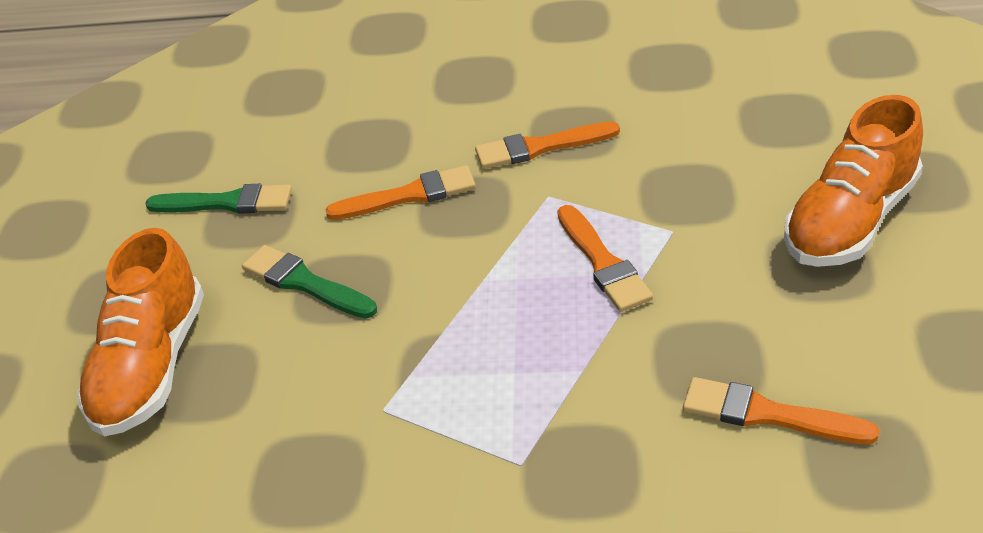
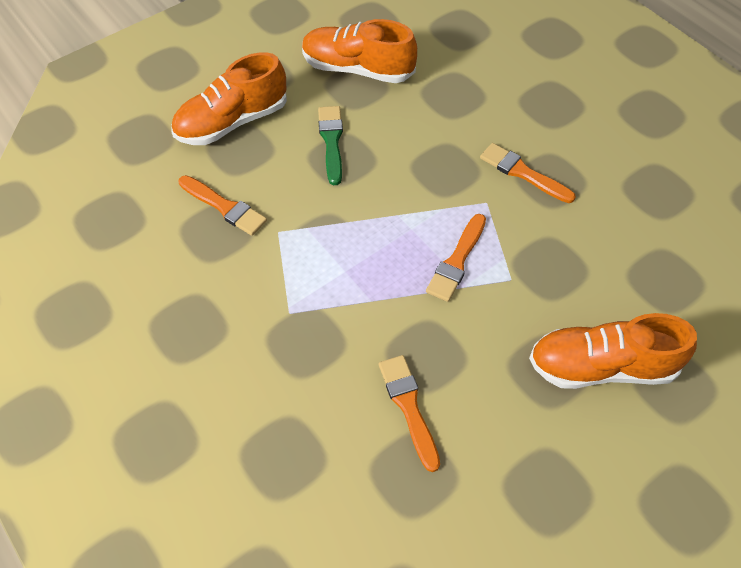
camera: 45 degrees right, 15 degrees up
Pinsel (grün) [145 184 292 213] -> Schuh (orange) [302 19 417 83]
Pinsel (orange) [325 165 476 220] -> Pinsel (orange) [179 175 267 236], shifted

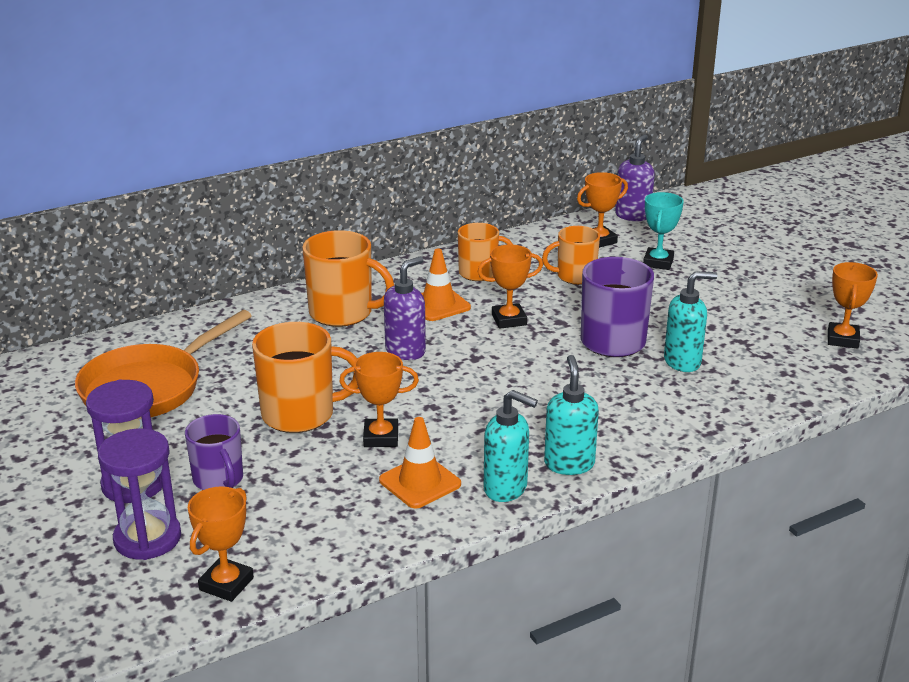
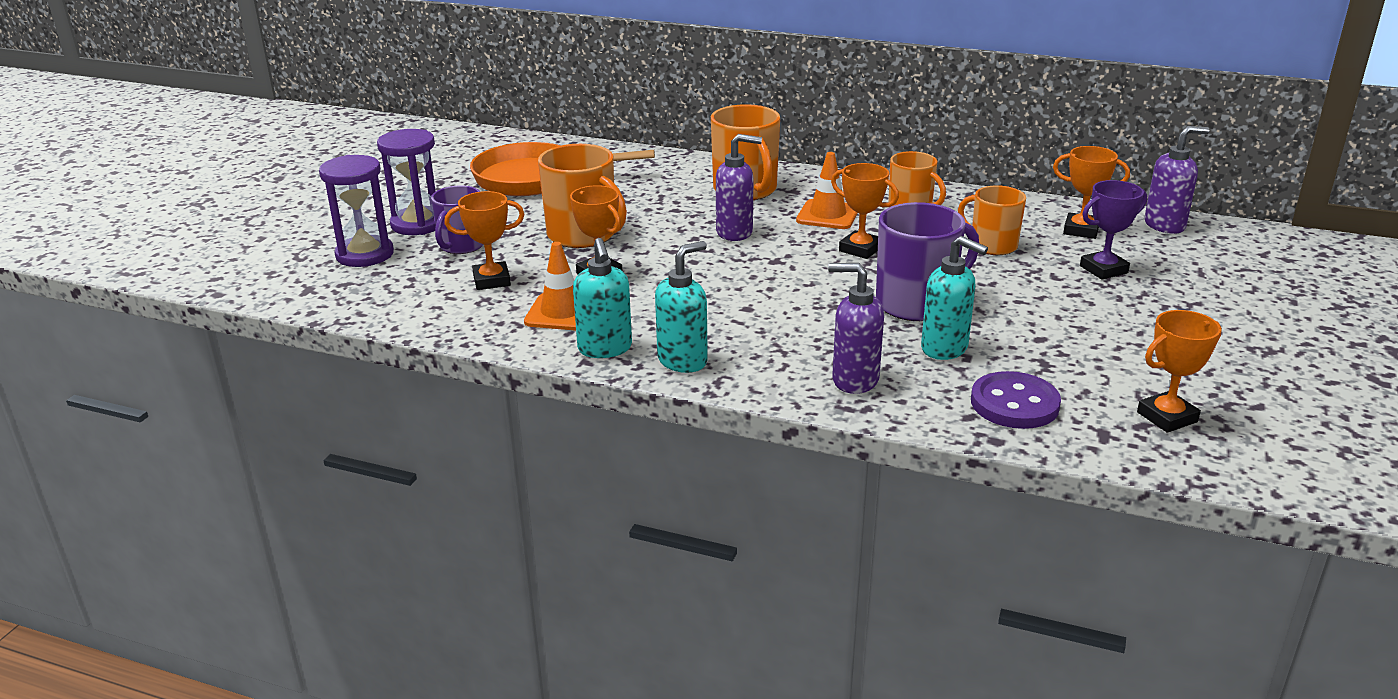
camera: 50 degrees right, 0 degrees up
Pokal (orange) [188 486 254 602] -> Pokal (orange) [444 191 524 290], shifted
Pokal (türkis) [643 192 684 270] -> Pokal (lila) [1080 180 1147 280]
none -> Seifenspender (lila) [828 263 884 394]
none -> Knopf (lila) [971 371 1061 429]

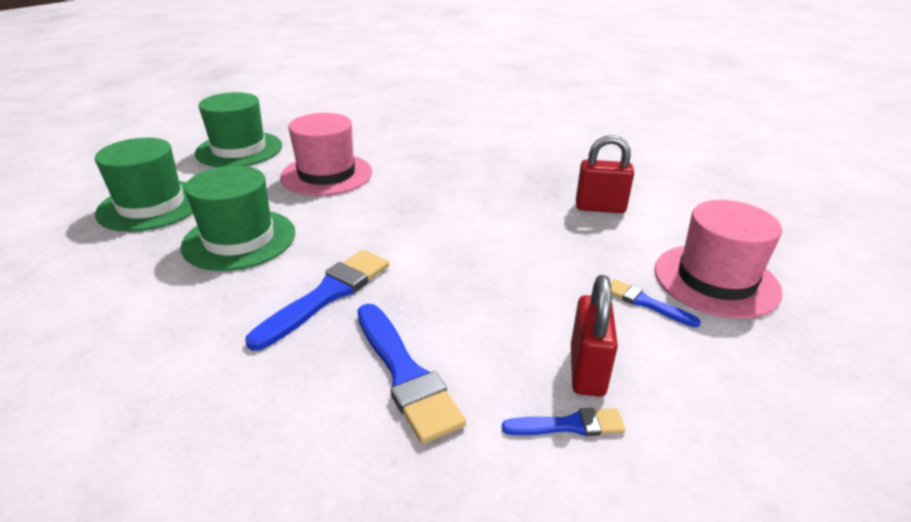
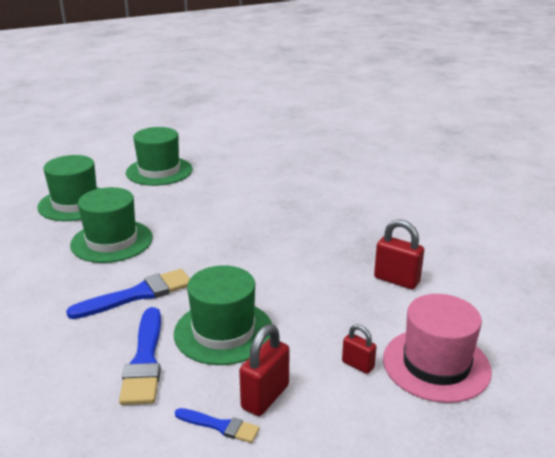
camera: 25 degrees right, 5 degrees down
Hut (rosa) [280 113 372 196] -> none
Pinsel (blau) [611 279 701 327] -> Vorhängeschloss (rot) [342 324 377 374]
none -> Hut (grün) [174 265 272 365]

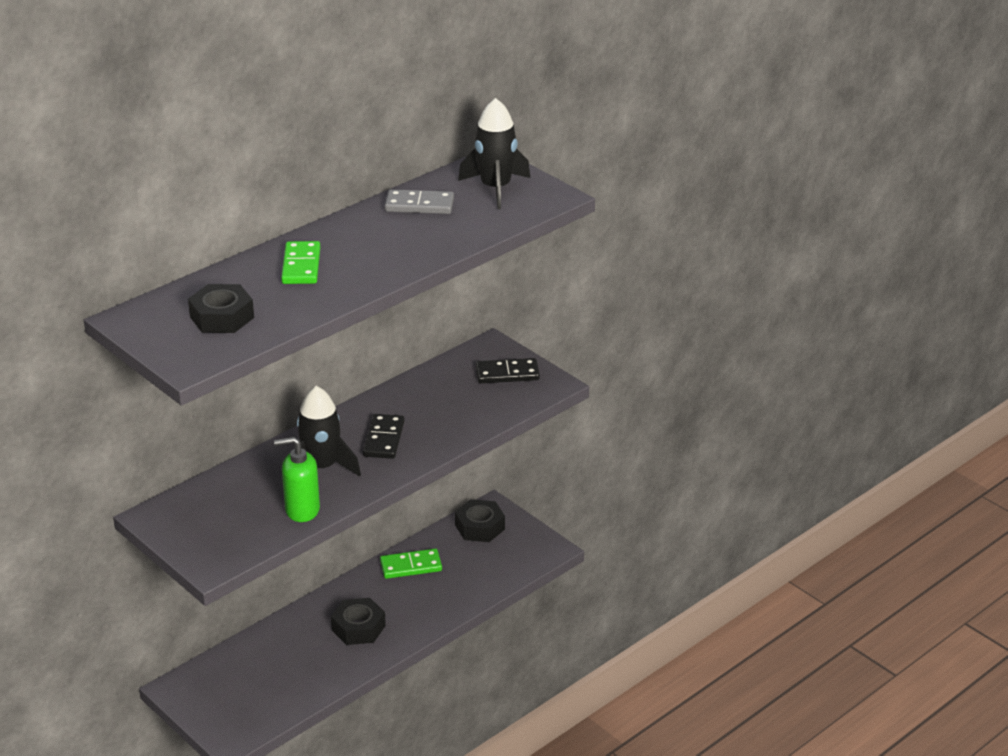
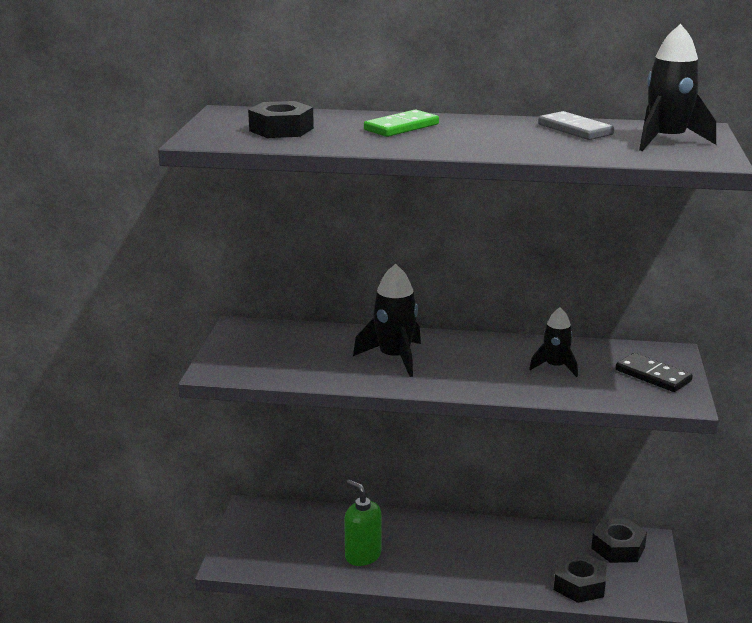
camera: 50 degrees right, 10 degrees down
Seifenspender (grün) [274 437 320 522] -> Seifenspender (grün) [344 480 381 566], shifted
Sechskantmutter (schwarz) [331 598 386 645] -> Sechskantmutter (schwarz) [554 552 607 603], shifted
Dominostein (schwarz) [363 414 404 459] -> none
Dominostein (grün) [380 549 442 579] -> none
none -> Rakete (schwarz) [529 307 578 377]

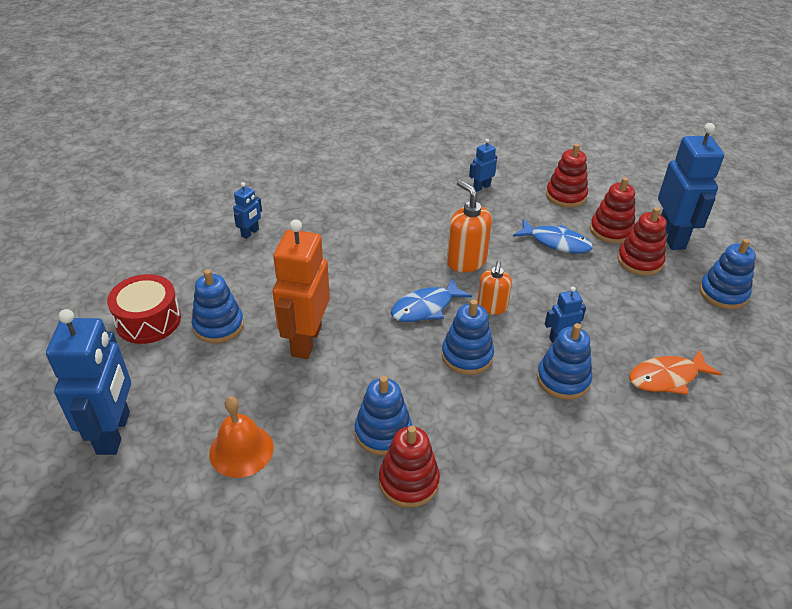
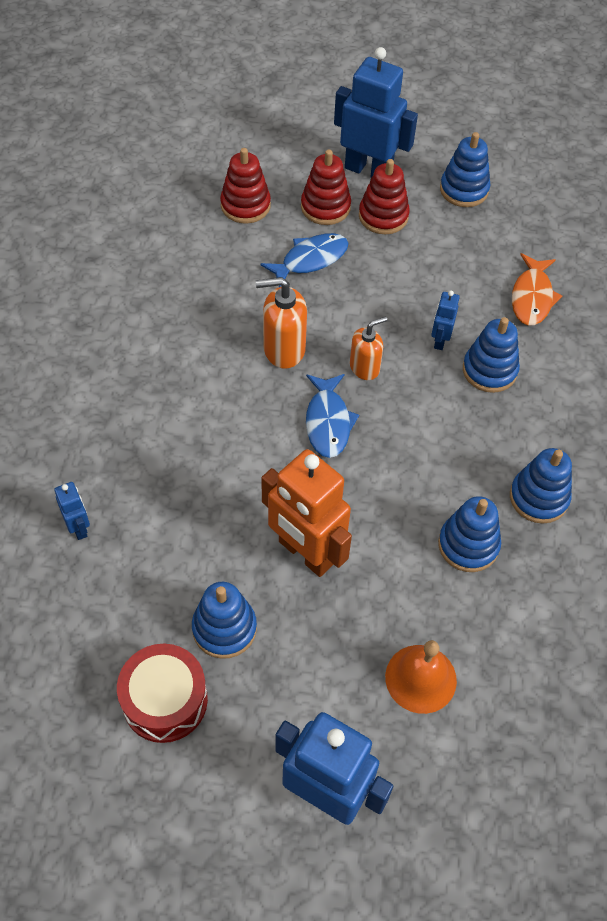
camera: 60 degrees left, 15 degrees up
Stapelspielzeug (rot) [379 426 440 508] -> none
Stapelspielzeug (blau) [442 300 494 375] -> Stapelspielzeug (blau) [510 448 572 524], shifted
Roboter (blau) [469 139 497 192] -> none
Seifenspender (orange) [477 261 512 315] -> Seifenspender (orange) [350 316 387 380], 75 degrees counterclockwise

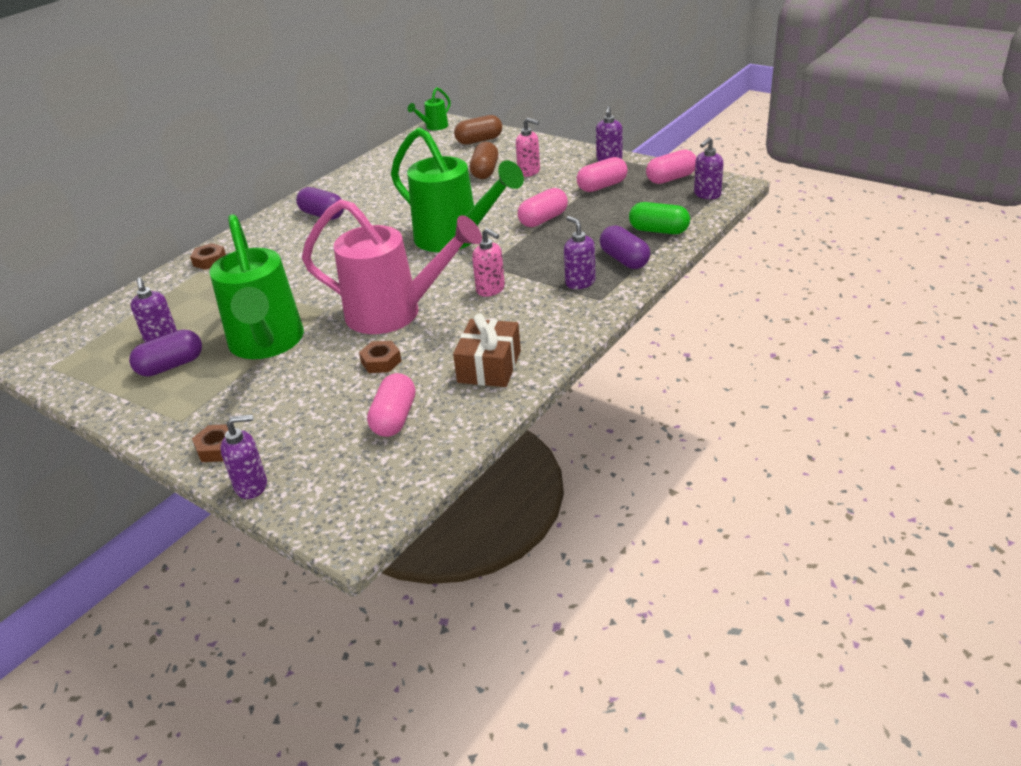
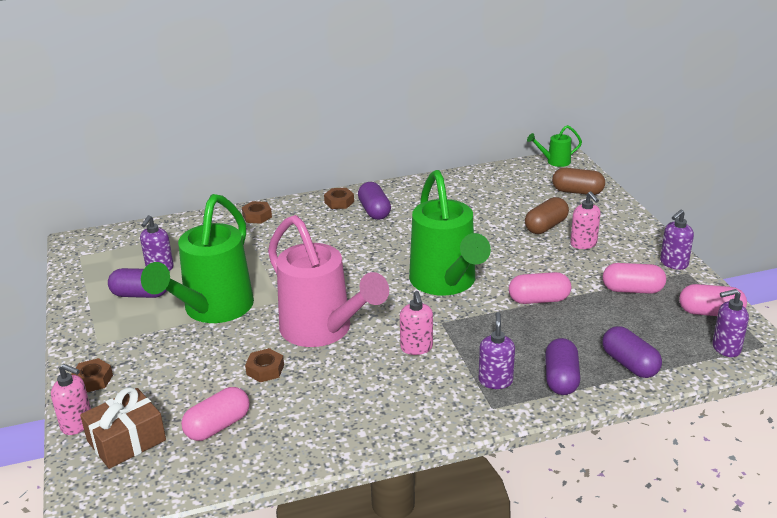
camera: 35 degrees right, 5 degrees down
Seifenspender (lila) [220 414 267 499] -> Seifenspender (rosa) [51 364 91 435]
Geschenk (braun) [453 313 521 387] -> Geschenk (braun) [80 387 166 469], shifted
Kapsel (grün) [629 202 690 234] -> Kapsel (lila) [602 326 662 378]
none -> Sechskantmutter (braun) [324 188 354 209]

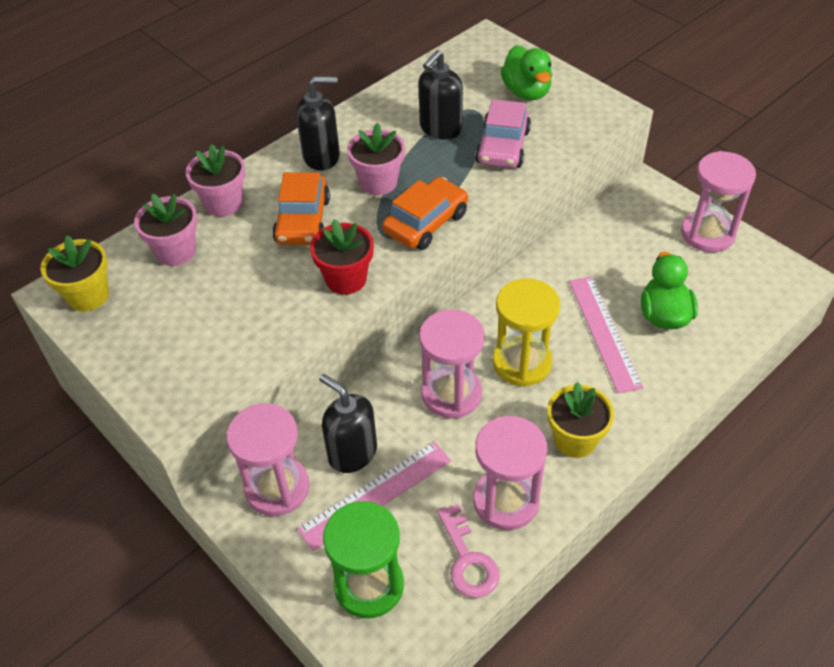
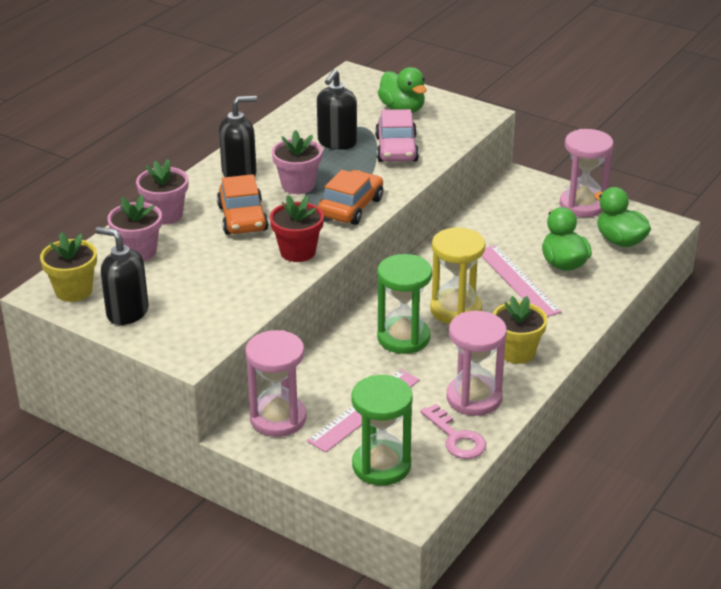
camera: 15 degrees left, 15 degrees down
Seifenspender (schwarz) [319 374 377 473] -> Seifenspender (schwarz) [95 227 149 325], shifted
Sanduhr (rosa) [419 309 485 418] -> Sanduhr (grün) [377 254 432 354]
none -> Ente (grün) [594 187 651 247]

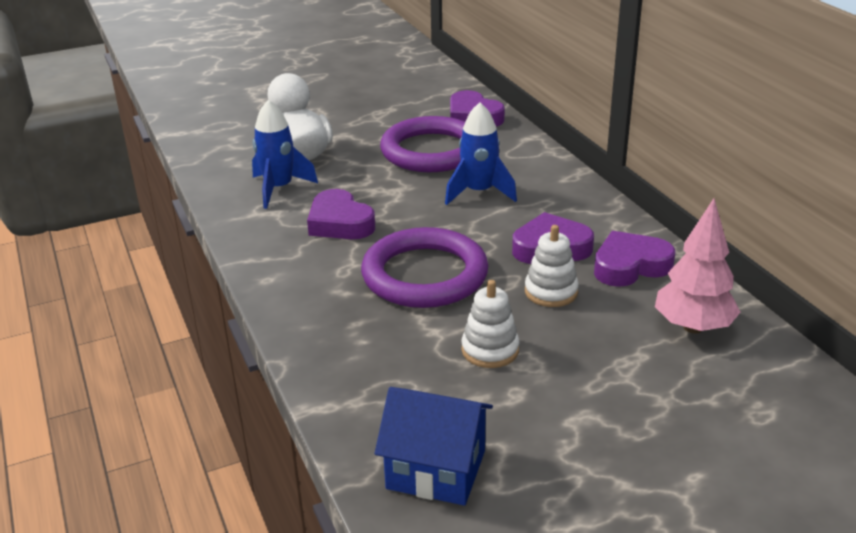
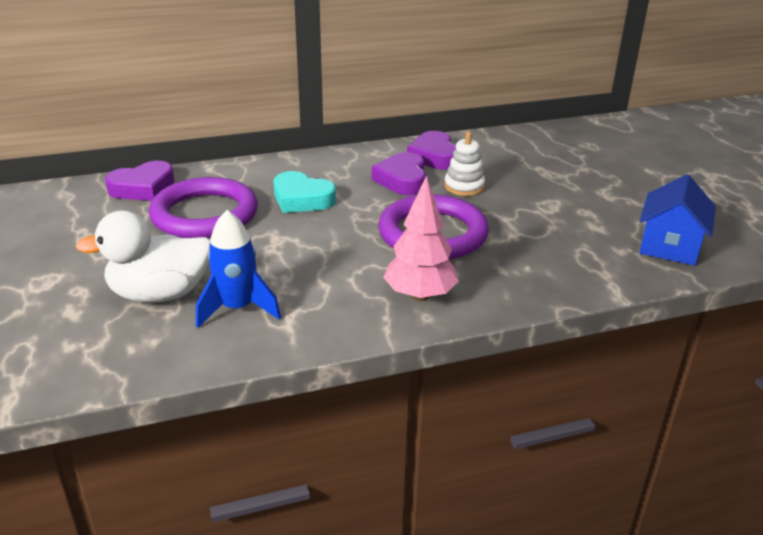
camera: 85 degrees left, 0 degrees up
Herz (lila) [307 189 375 239] -> none
Rakete (blau) [445 102 517 205] -> Herz (türkis) [273 171 336 213]
Stapelspielzeug (weiß) [461 280 520 368] -> none
Baum (rosa) [655 198 740 333] -> Baum (rosa) [383 176 459 301], shifted

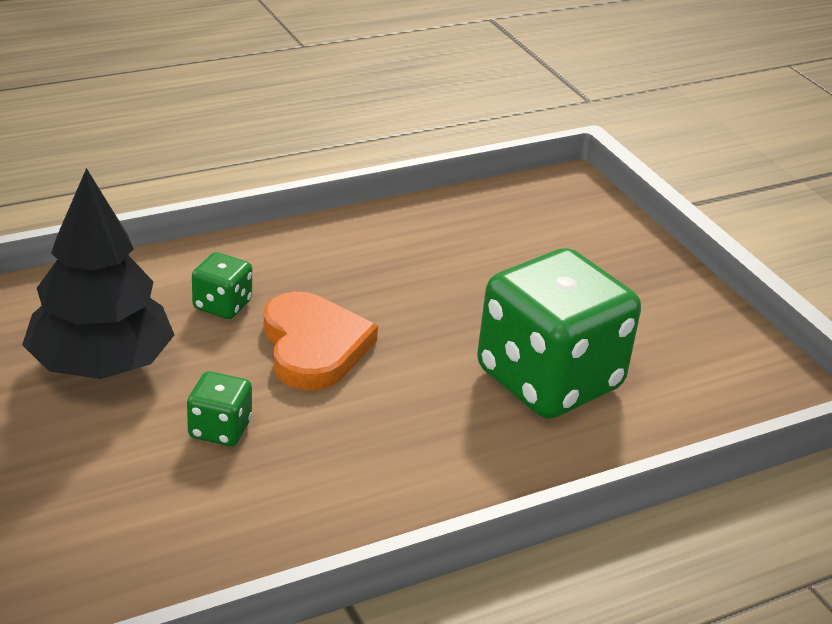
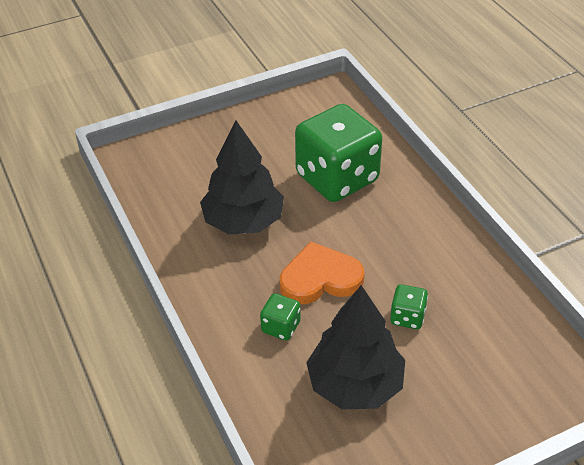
camera: 85 degrees left, 10 degrees up
none -> Baum (schwarz) [200 121 284 235]

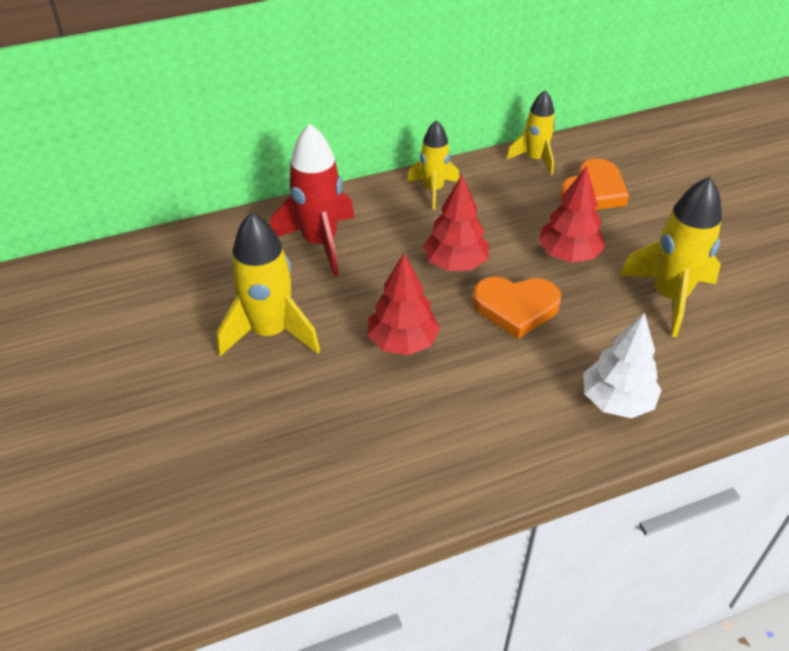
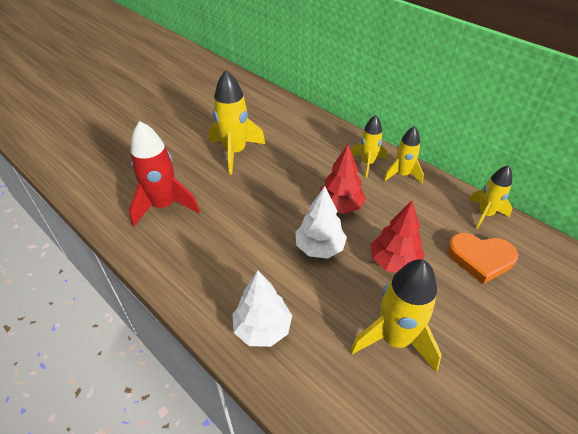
camera: 65 degrees right, 0 degrees up
Rakete (rot) [270 124 354 276] -> Rakete (rot) [129 121 200 227], shifted
Baum (rot) [367 253 440 355] -> none
Herz (orange) [472 277 561 339] -> Baum (weiß) [295 186 347 258]
none -> Rakete (gelb) [351 115 387 178]

